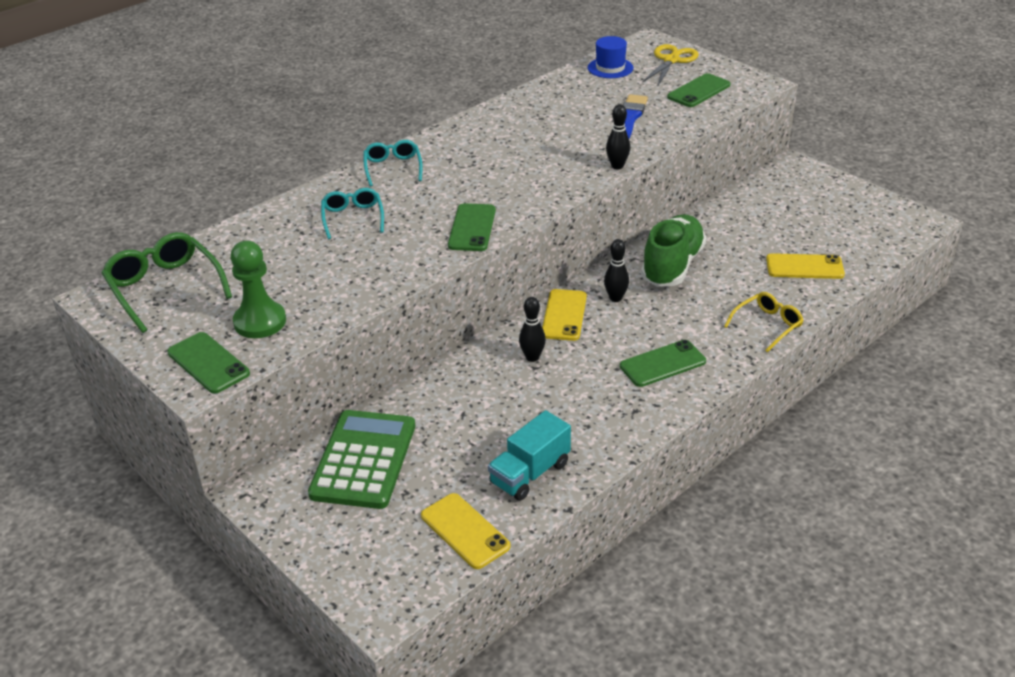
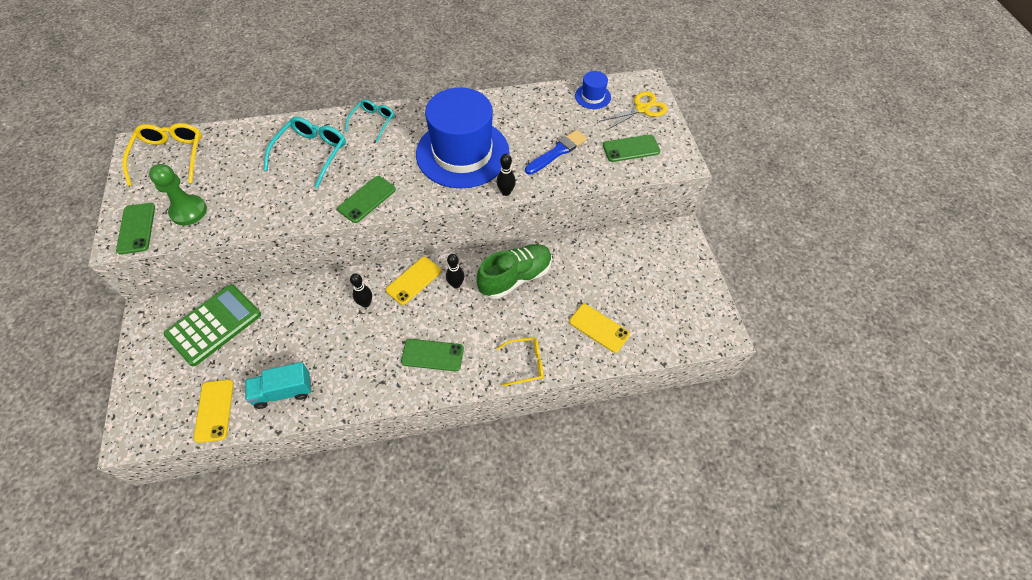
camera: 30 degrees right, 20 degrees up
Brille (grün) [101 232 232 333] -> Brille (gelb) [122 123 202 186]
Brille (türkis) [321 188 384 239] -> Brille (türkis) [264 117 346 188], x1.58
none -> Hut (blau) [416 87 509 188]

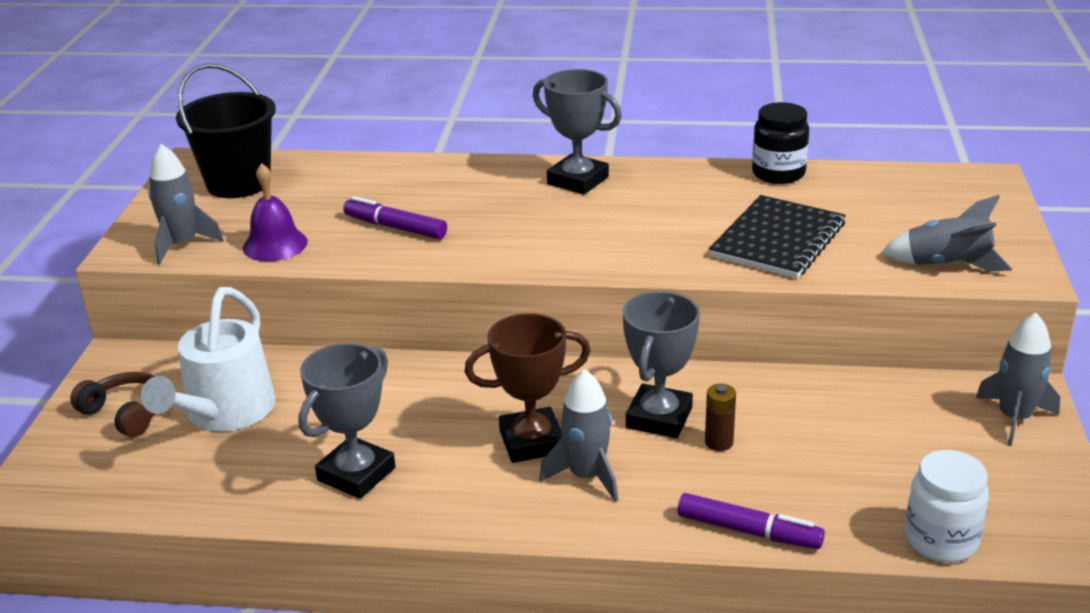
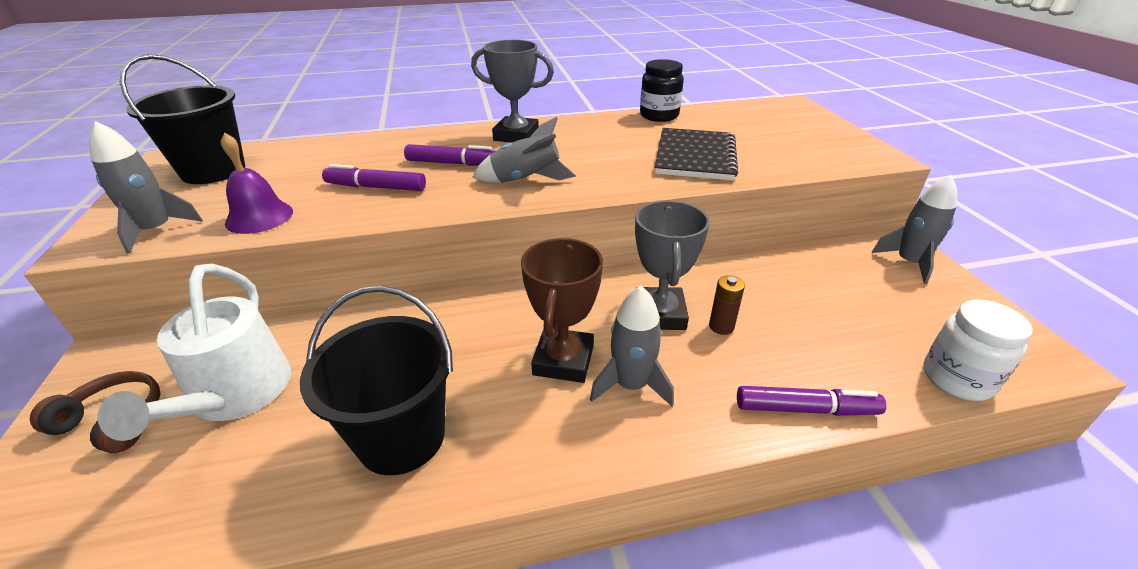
camera: 20 degrees left, 5 degrees up
Pokal (grau) [298 343 396 499] -> Eimer (schwarz) [300 286 453 475]
Pokal (braun) [465 313 591 463] -> Pokal (braun) [521 238 603 383], 45 degrees counterclockwise
Rakete (grau) [881 195 1012 272] -> Rakete (grau) [472 117 576 183], shifted
none -> Filzstift (lila) [404 144 495 166]

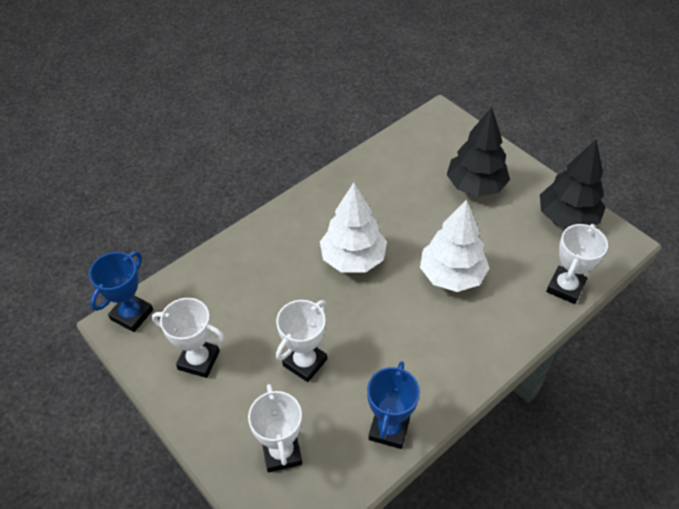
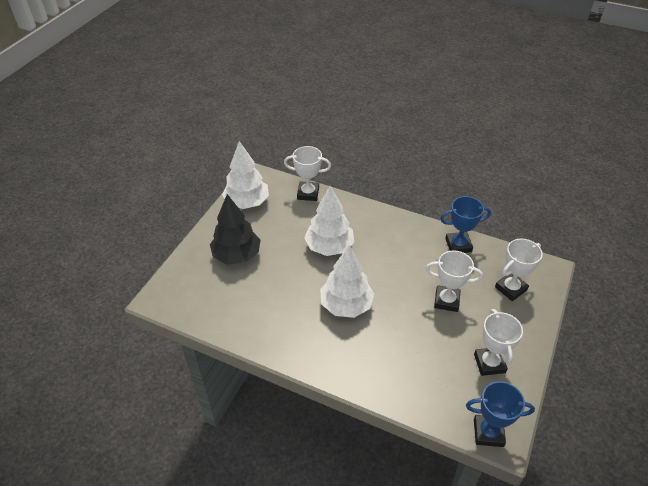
camera: 115 degrees left, 5 degrees down
Baum (schwarz) [540 139 606 228] -> Baum (weiß) [222 141 269 209]

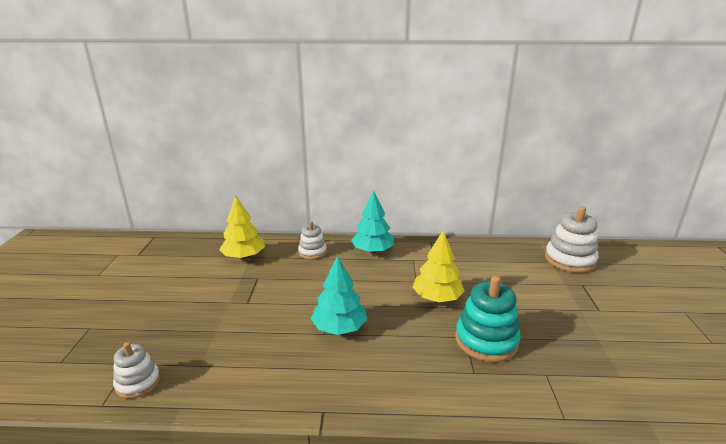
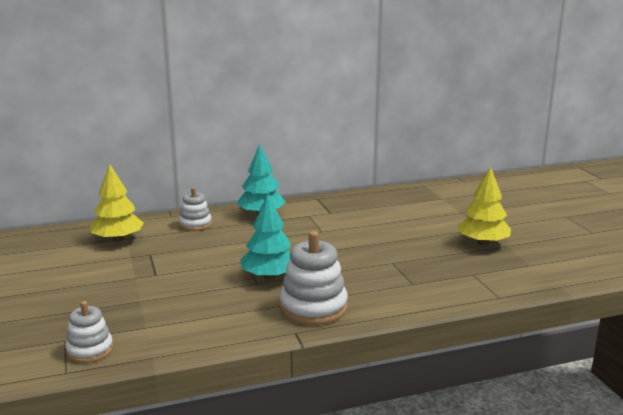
camera: 20 degrees left, 5 degrees down
Baum (gelb) [412 230 465 302] -> Baum (gelb) [457 167 511 245], shifted
Stapelspielzeug (türkis) [455 276 521 362] -> none
Stapelspielzeug (weiß) [545 206 598 273] -> Stapelspielzeug (weiß) [280 231 348 325], shifted

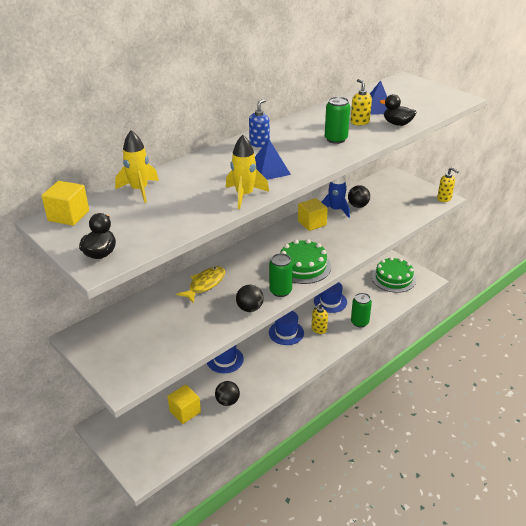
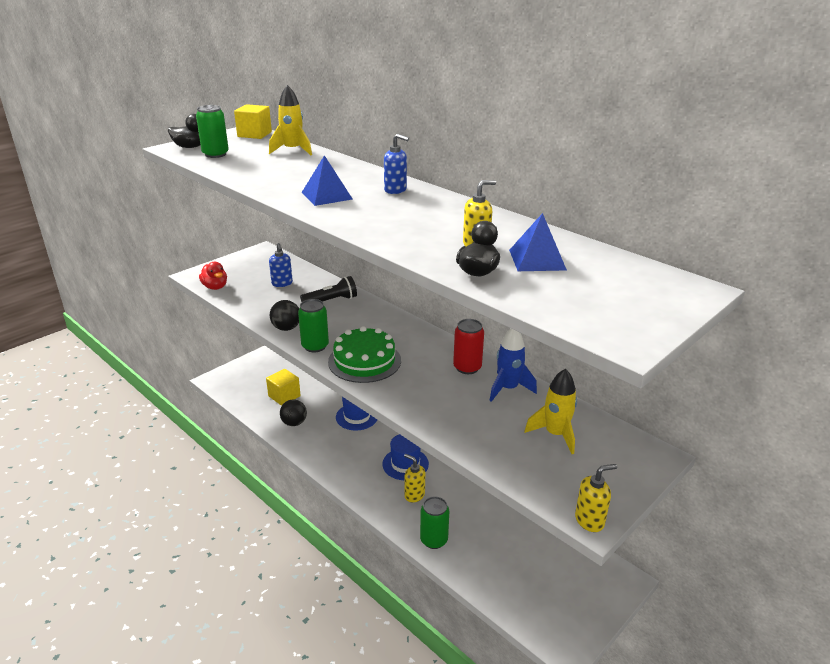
camera: 85 degrees right, 5 degrees down
Fisch (gelb) [176 266 225 303] -> Taschenlampe (schwarz) [300 276 357 302]
Rakete (gelb) [226 135 269 209] -> Rakete (gelb) [524 369 577 454], shifted
Kubus (gelb) [298 198 328 231] -> Dose (rot) [453 319 484 374]
Hut (blau) [314 282 347 313] -> none
Dose (grün) [325 97 350 144] -> Dose (grün) [196 105 229 158], shifted
Ball (schwarz) [348 185 370 208] -> none
Kuchen (grün) [372 257 416 293] -> none
Seifenspender (gelb) [437 167 459 202] -> Seifenspender (gelb) [575 464 617 532], 150 degrees counterclockwise
none -> Ente (rot) [199 262 227 290]
none -> Seifenspender (blau) [269 243 293 287]

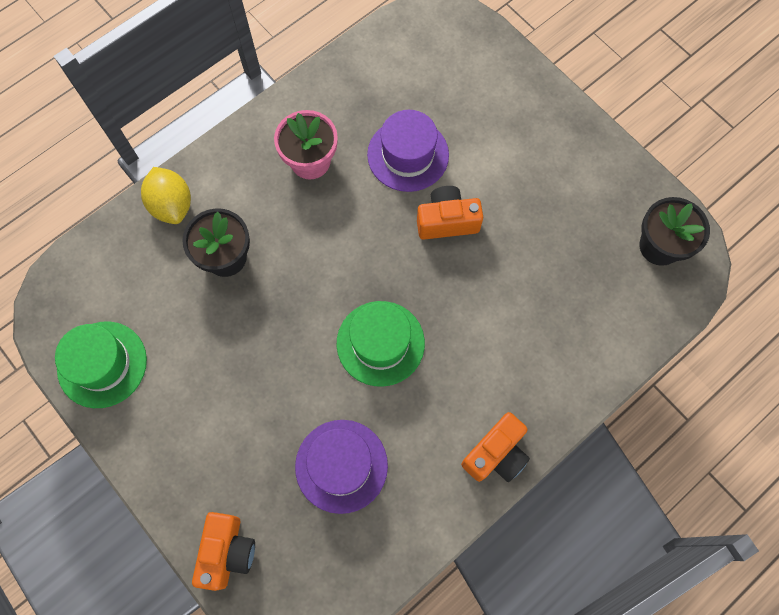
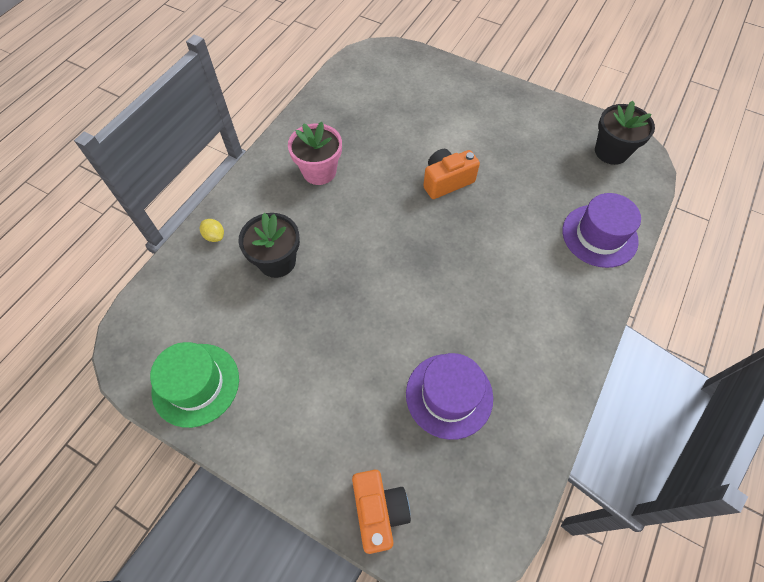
camera: 20 degrees left, 10 degrees down
Zitrone (gelb) [141 167 191 224] -> Zitrone (gelb) [200 219 224 242], x0.52
Hut (grün) [337 301 425 387] -> none
Hut (lila) [367 110 449 192] -> Hut (lila) [562 193 641 268], shifted
Kamera (orange) [461 412 530 482] -> none

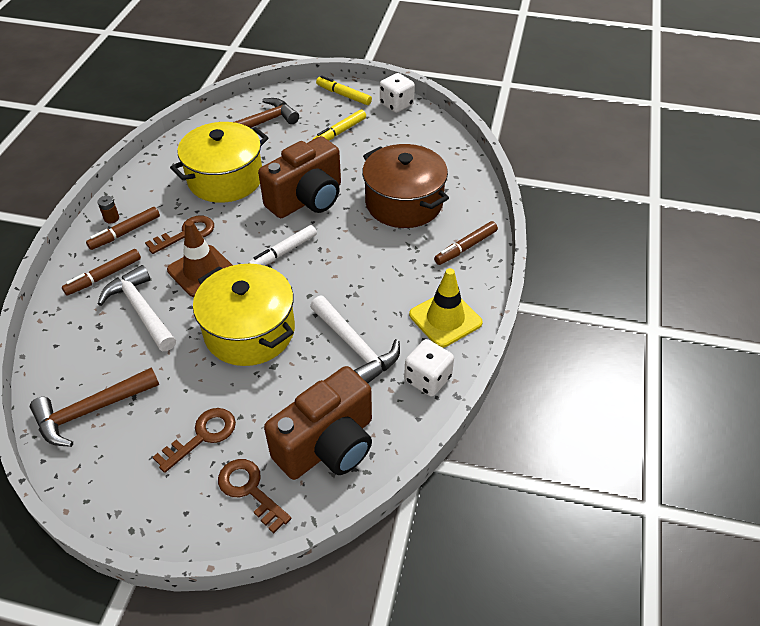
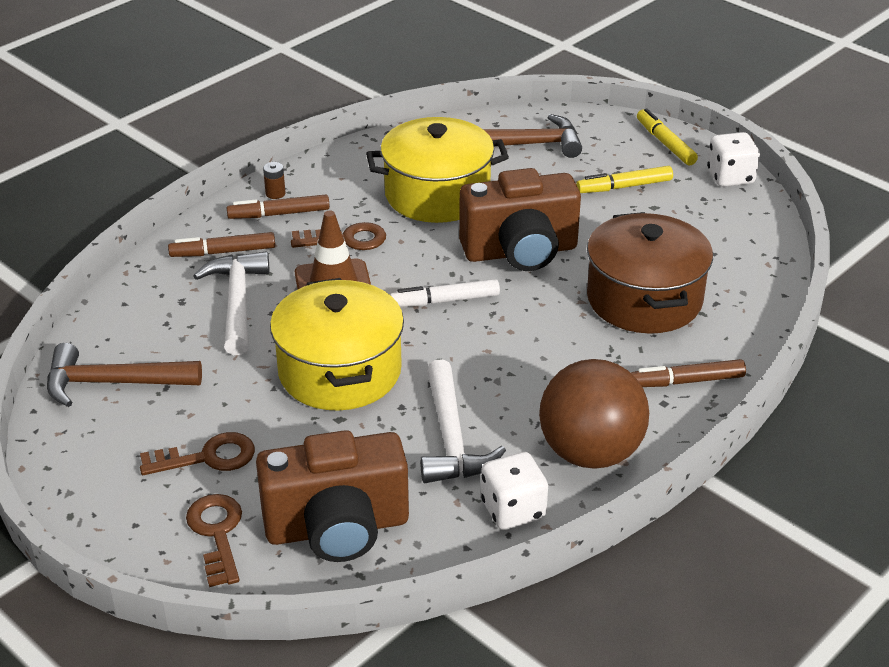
camera: 30 degrees right, 10 degrees down
Leitkegel (gelb) [409 268 483 348] -> Ball (braun) [539 359 649 469]

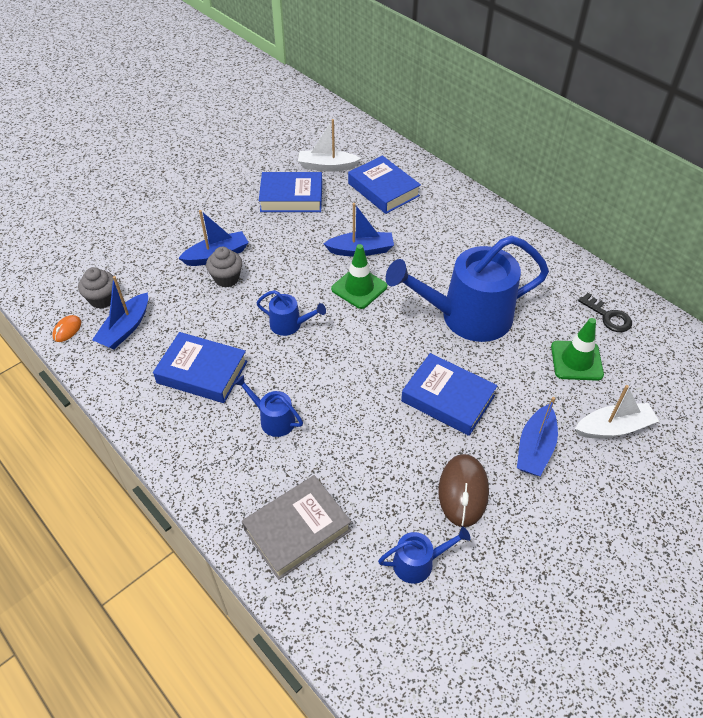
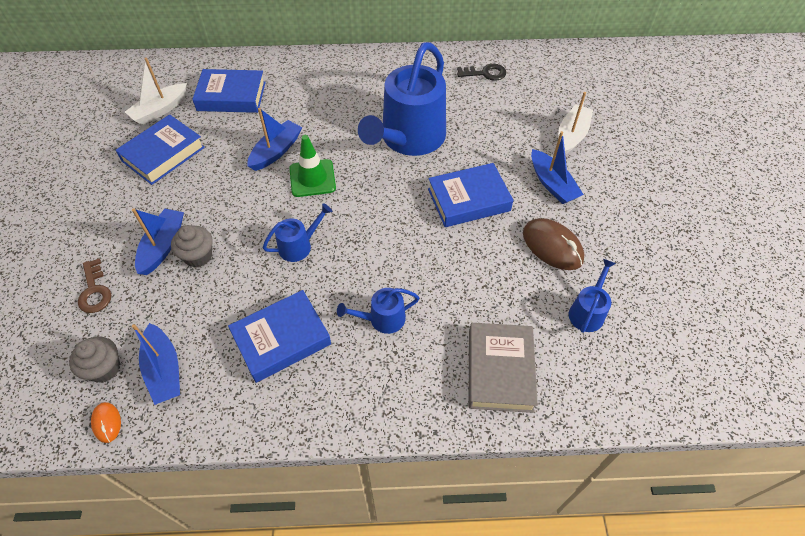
camera: 50 degrees left, 5 degrees up
Leitkegel (grün) [551 318 604 381] -> none
none -> Schlüssel (braun) [78 259 111 313]

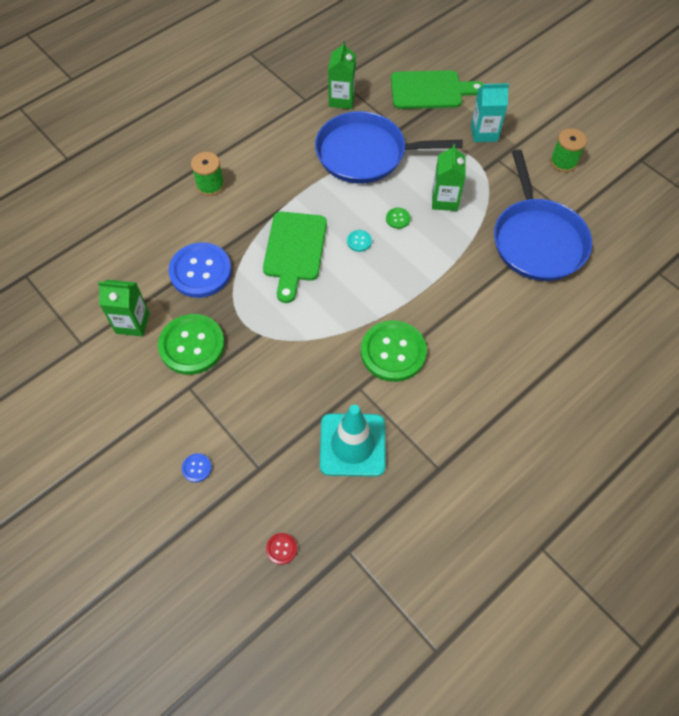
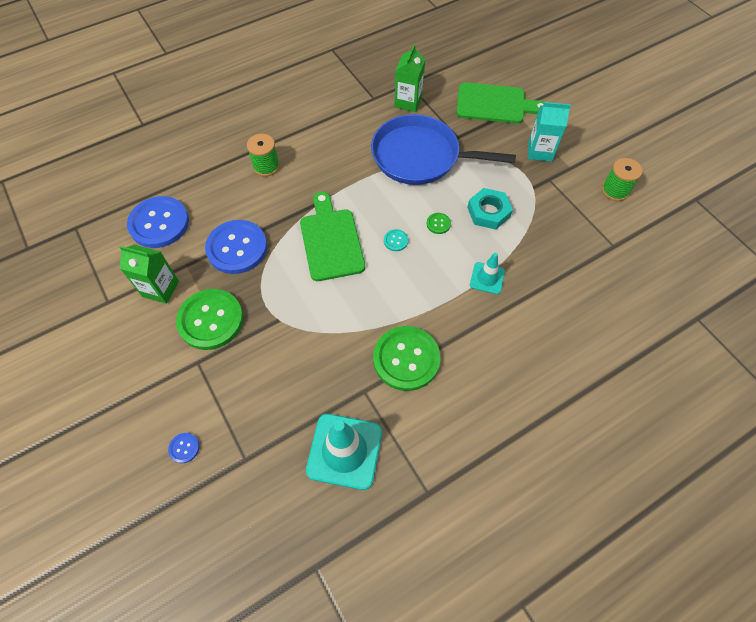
camera: 10 degrees right, 0 degrees up
Schneidebrett (grün) [263 212 327 303] -> Schneidebrett (grün) [300 192 365 281], 150 degrees clockwise
Knopf (rot) [266 533 297 565] -> none
Getränkekarton (grün) [432 144 466 211] -> Sechskantmutter (türkis) [467 188 513 230]
Pfanne (blau) [494 150 592 281] -> none
none -> Knopf (blau) [127 196 189 248]
none -> Leitkegel (türkis) [470 253 505 294]

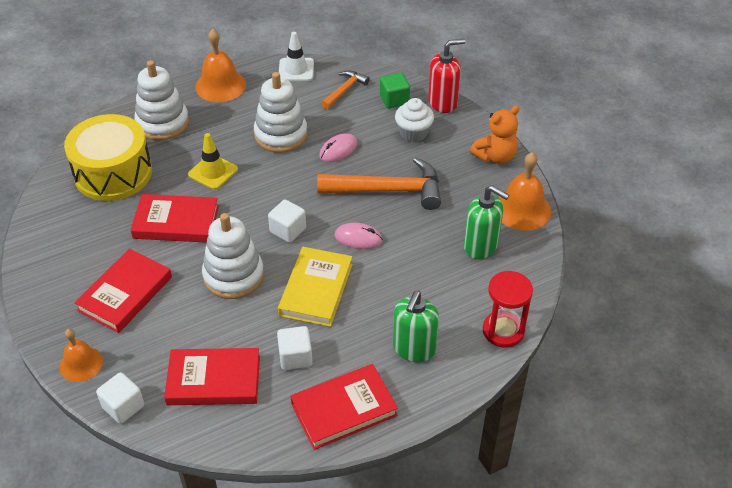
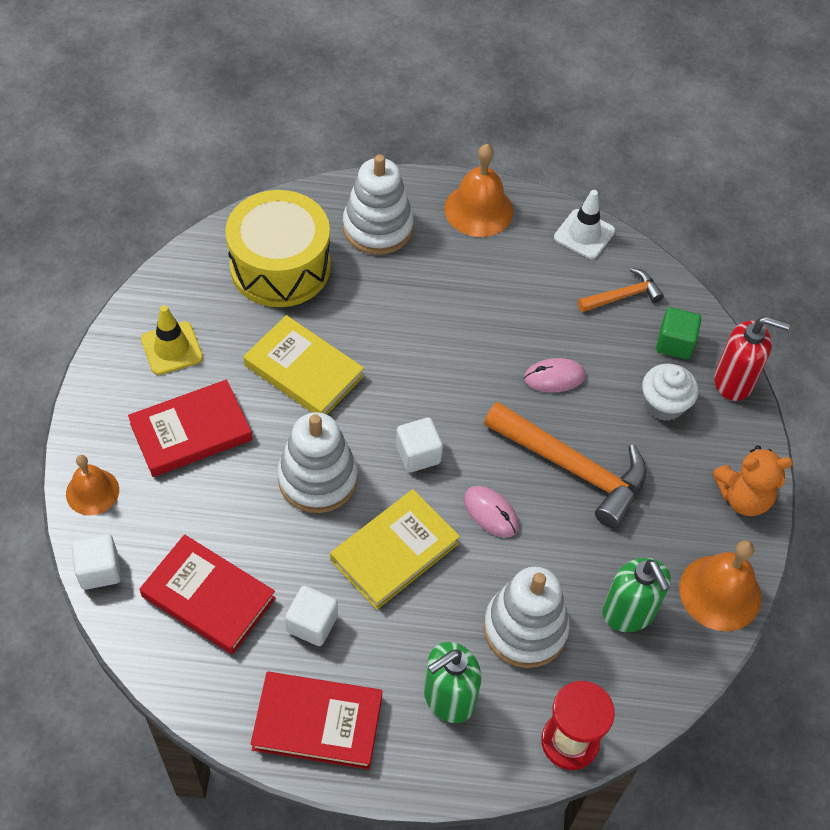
camera: 30 degrees right, 10 degrees up
Buch (rot) [131 194 219 243] -> Buch (gelb) [244 315 364 414]
Leitkegel (gelb) [188 133 238 190] -> Leitkegel (gelb) [141 305 203 375], shifted
Stapelspielzeug (weiß) [254 72 308 153] -> Stapelspielzeug (weiß) [483 567 570 668], shifted

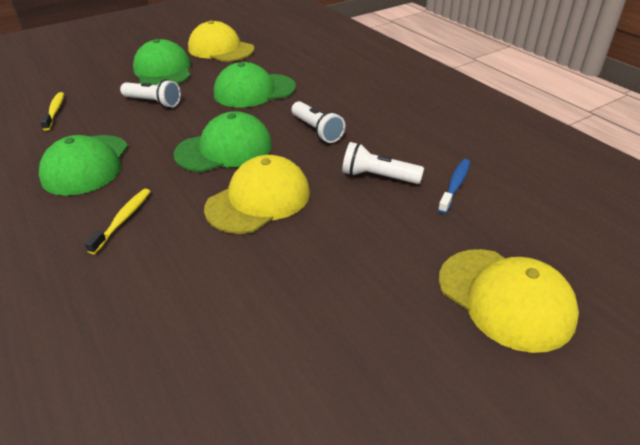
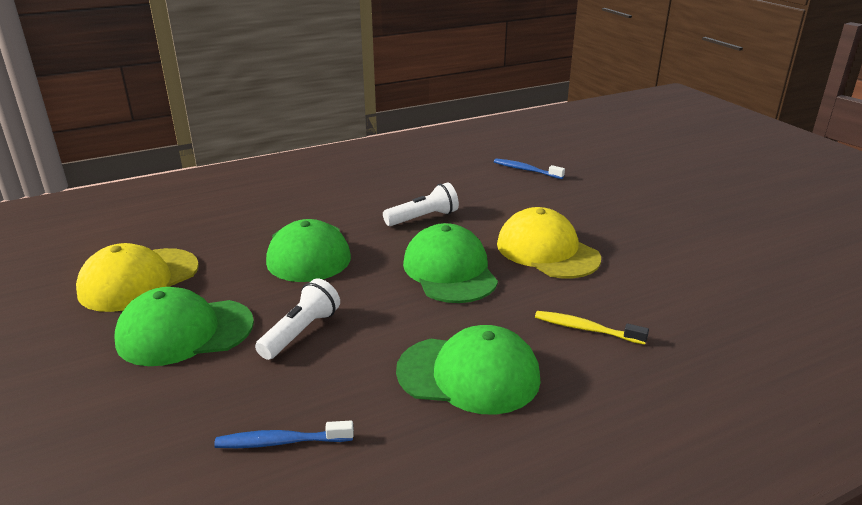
camera: 85 degrees left, 10 degrees down
Zahnbürste (gelb) [40 92 64 131] -> Zahnbürste (blau) [214 421 354 448]
Taschenlampe (weiß) [342 142 424 184] -> none
Kappe (gelb) [439 249 579 353] -> none

